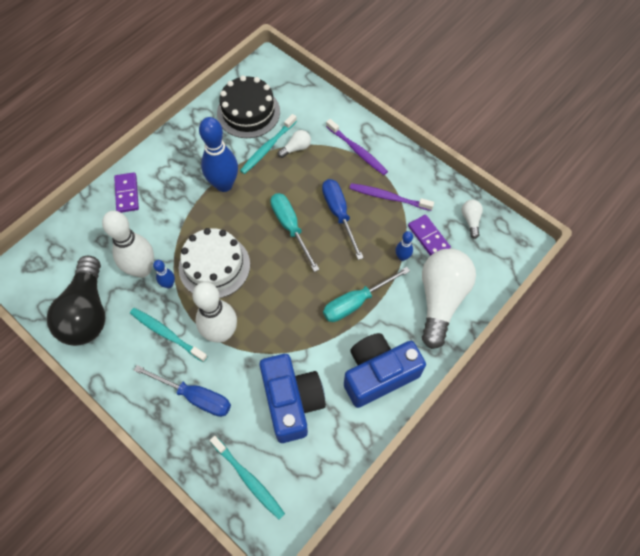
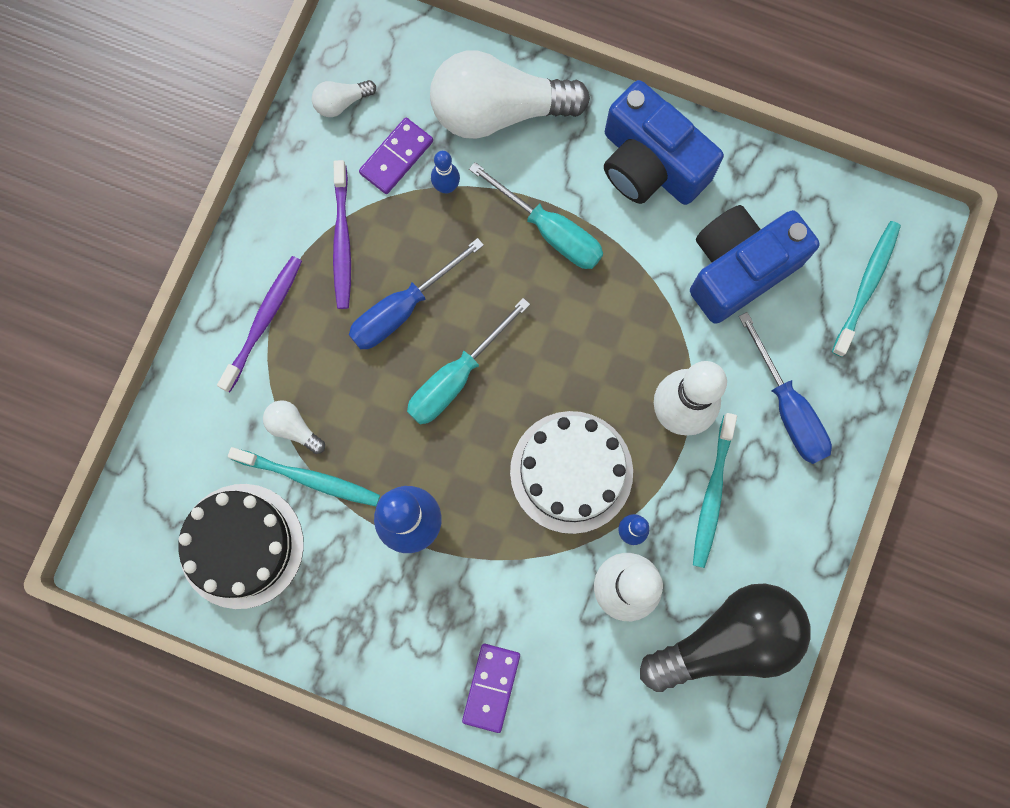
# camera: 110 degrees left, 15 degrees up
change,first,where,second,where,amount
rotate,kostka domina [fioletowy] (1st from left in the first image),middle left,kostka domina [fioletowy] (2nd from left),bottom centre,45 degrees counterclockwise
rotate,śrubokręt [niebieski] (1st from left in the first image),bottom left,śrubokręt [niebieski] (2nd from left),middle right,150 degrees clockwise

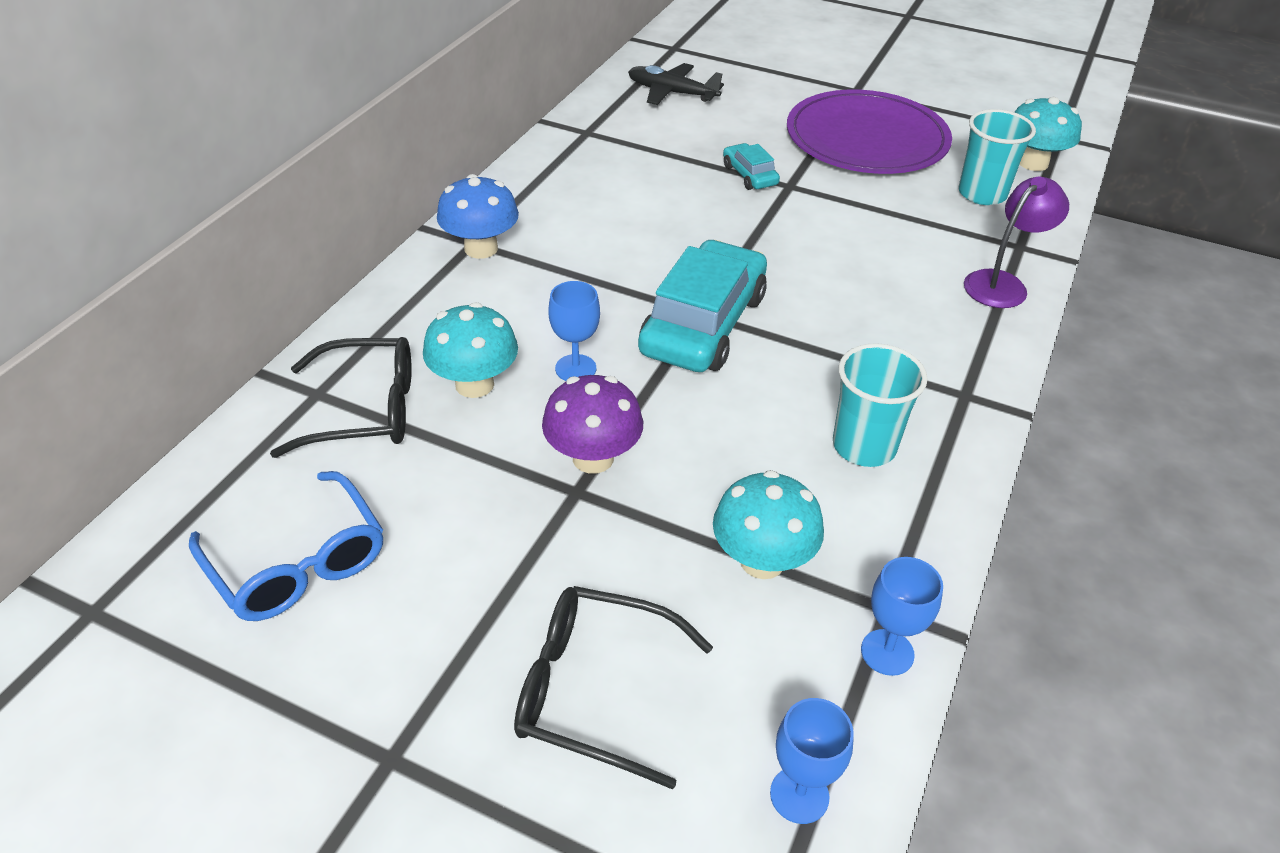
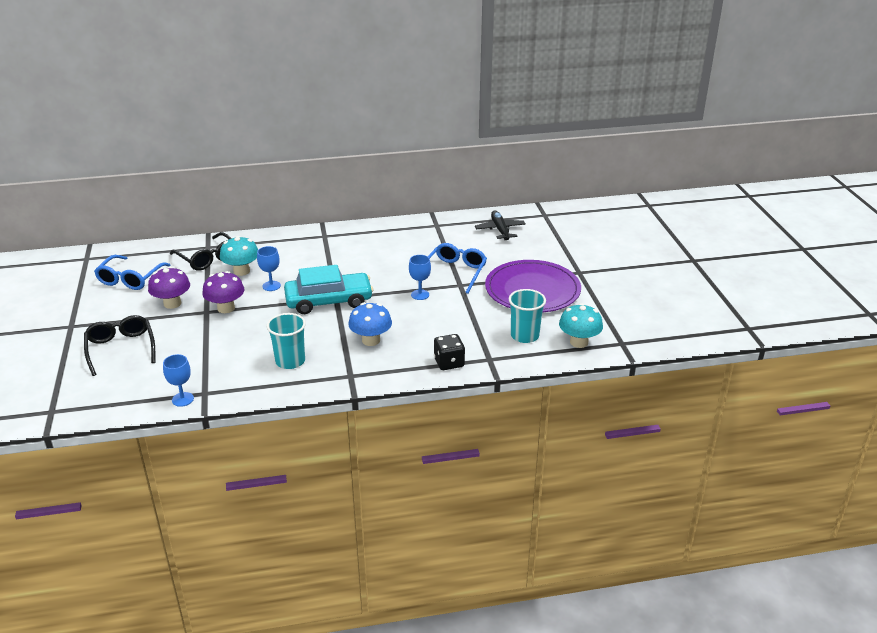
# camera: 55 degrees right, 10 degrees down
change,first,where,second,where,amount
replace,samochód [turkusowy] (2nd from left),top centre,okulary [niebieski] (2nd from left),centre,
move,grzyb [niebieski],top centre,,centre,
replace,lampka [fioletowy],top right,kostka do gry [czarny],centre,
delete,grzyb [turkusowy] (2nd from left),centre,,,
move,kielich [niebieski] (2nd from left in the first image),bottom centre,kielich [niebieski] (3rd from left),centre,
insert,,,grzyb [fioletowy] (1st from left),middle left,

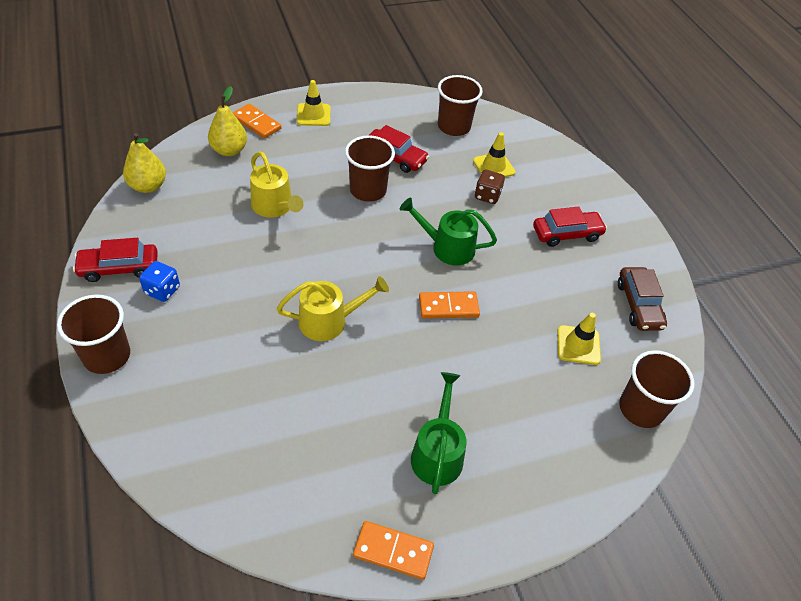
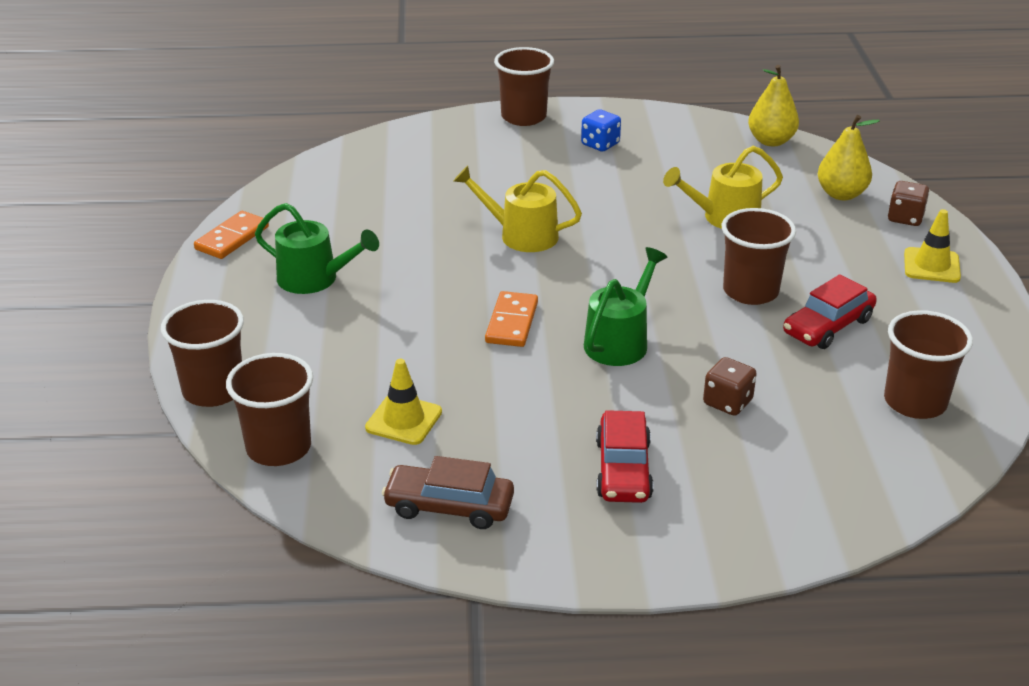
# camera: 110 degrees right, 15 degrees down
change,first,where,second,where,amount
replace,kostka domina [pomarańczowy] (1st from left),top left,kostka do gry [brązowy] (2nd from left),top right,
delete,pachołek [żółty] (2nd from left),top centre,,,
delete,samochód [czerwony] (1st from left),middle left,,,
rotate,konewka [żółty] (2nd from left in the first image),centre,konewka [żółty] (1st from left),top centre,105 degrees clockwise
insert,,,szklanka [brązowy] (1st from left),middle left,

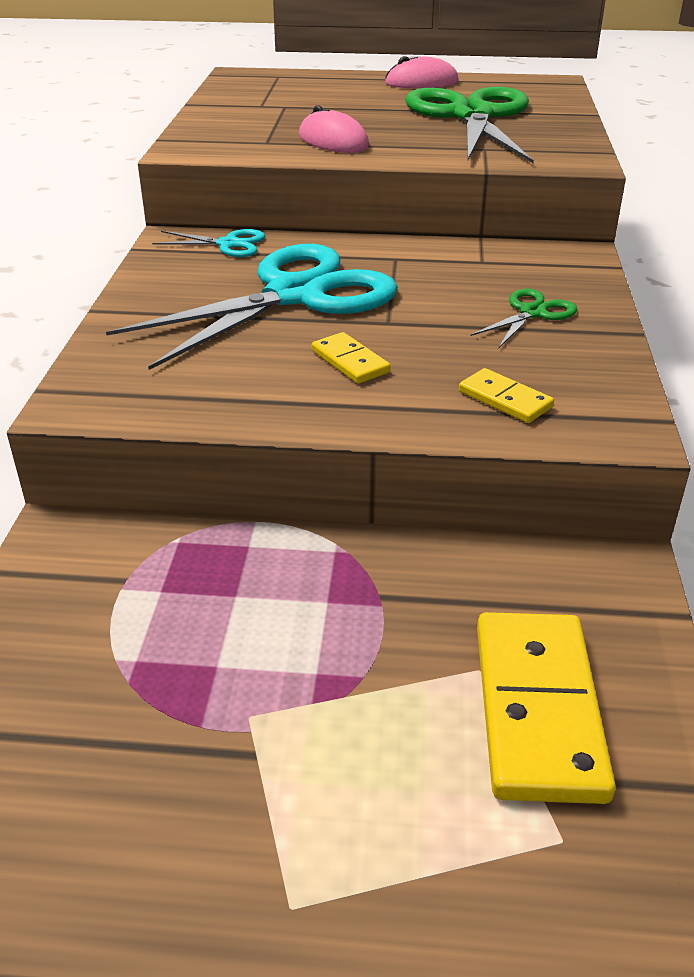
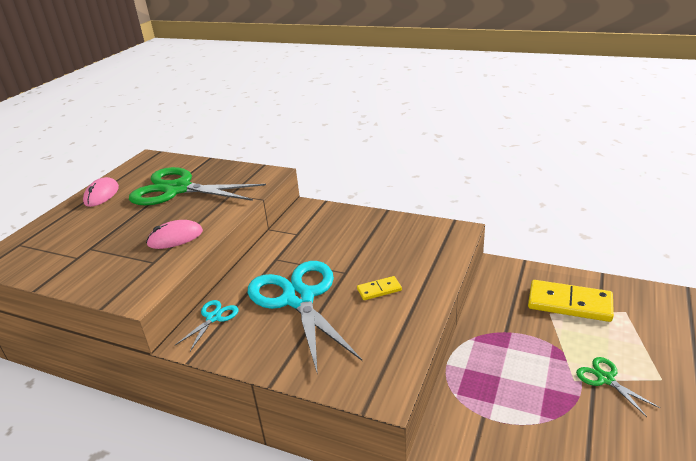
# camera: 70 degrees left, 5 degrees down
change,first,where,second,where,amount
move,nożyczki [zielony] (2nd from left),top right,,bottom right,
delete,kostka domina [żółty] (2nd from left),middle right,,,

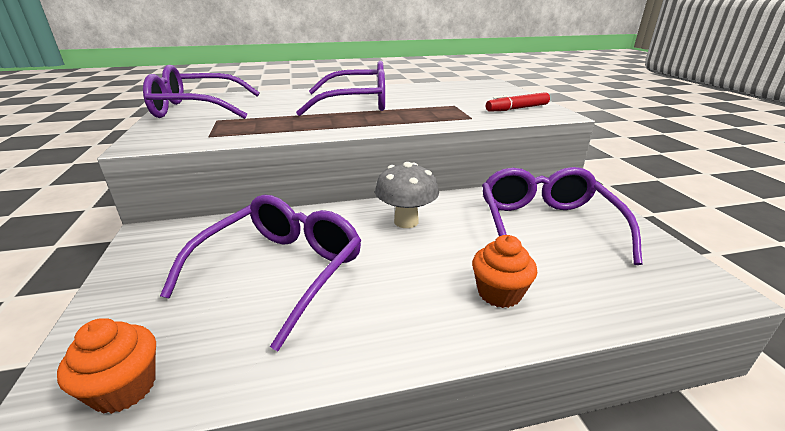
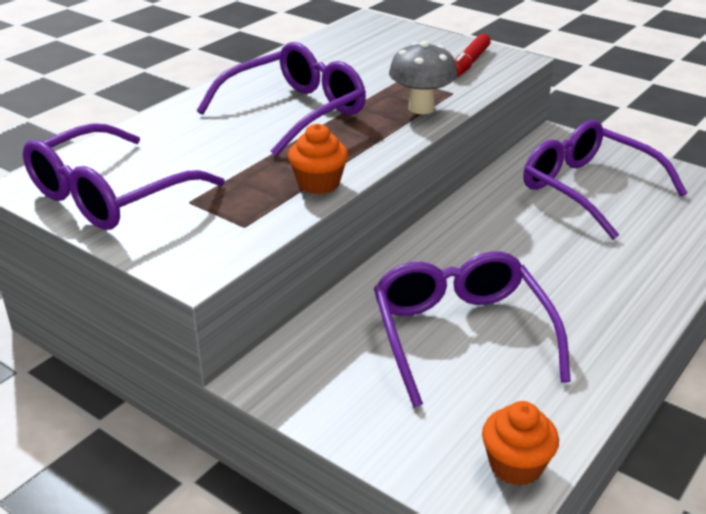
# camera: 40 degrees left, 5 degrees up
change,first,where,second,where,amount
move,grzyb [szary],centre,,top centre,
move,muffinka [pomarańczowy] (2nd from left in the first image),centre,muffinka [pomarańczowy] (1st from left),top centre,

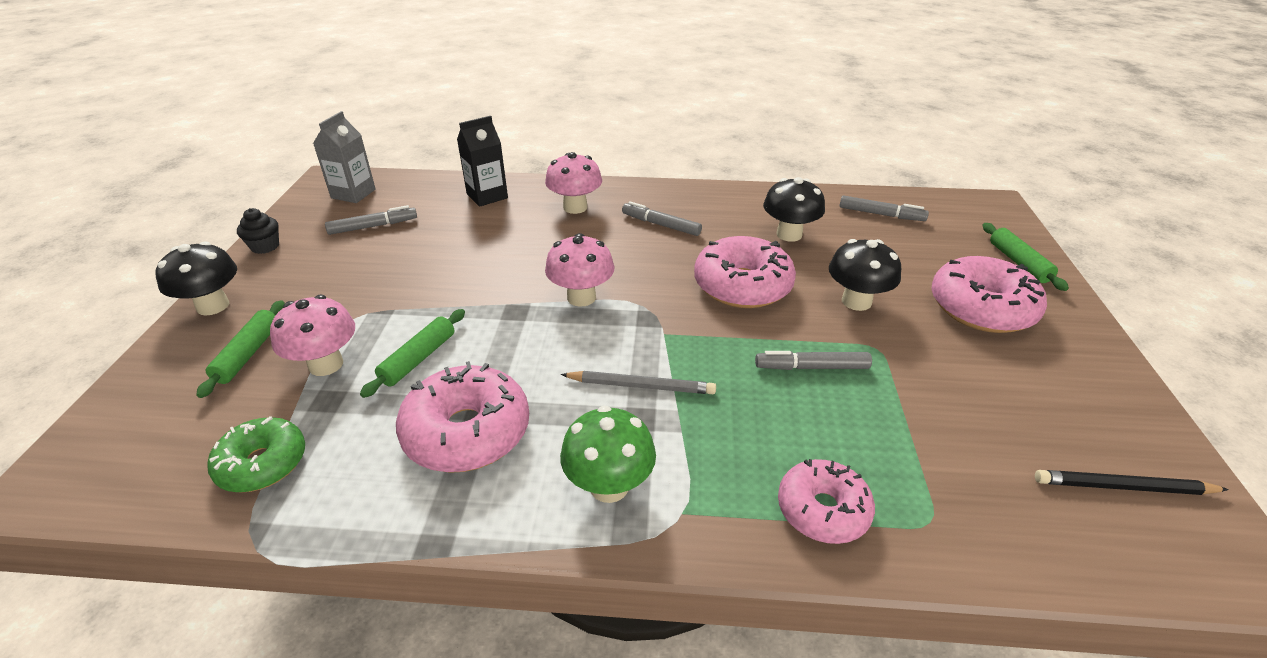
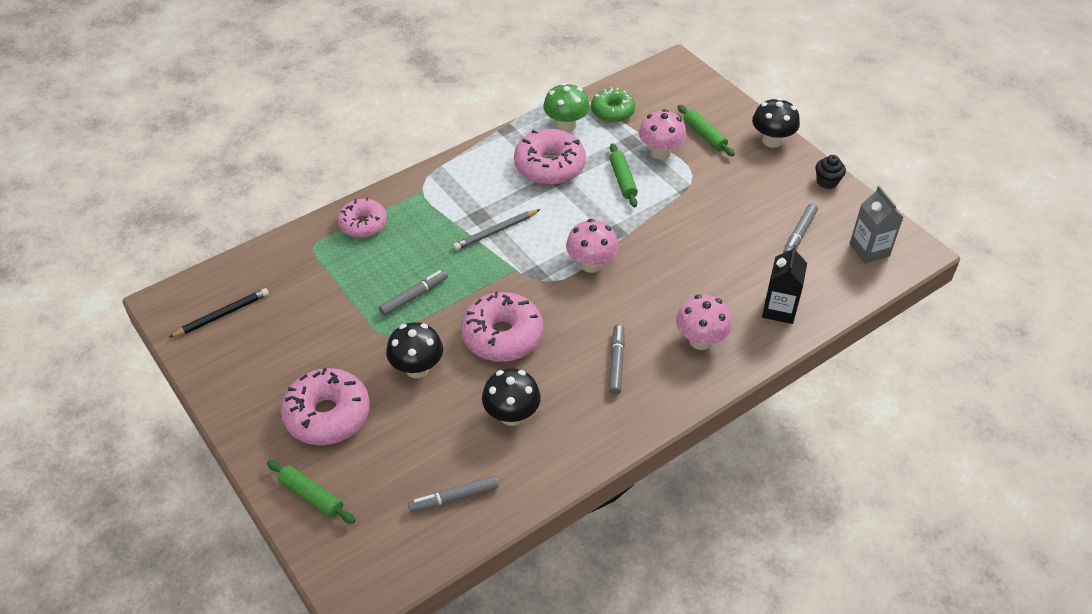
# camera: 140 degrees right, 10 degrees up
change,first,where,second,where,amount
rotate,flamaster [szary] (2nd from left in the first image),top centre,flamaster [szary] (3rd from left),centre,75 degrees counterclockwise
move,grzyb [zielony],bottom centre,,top centre,

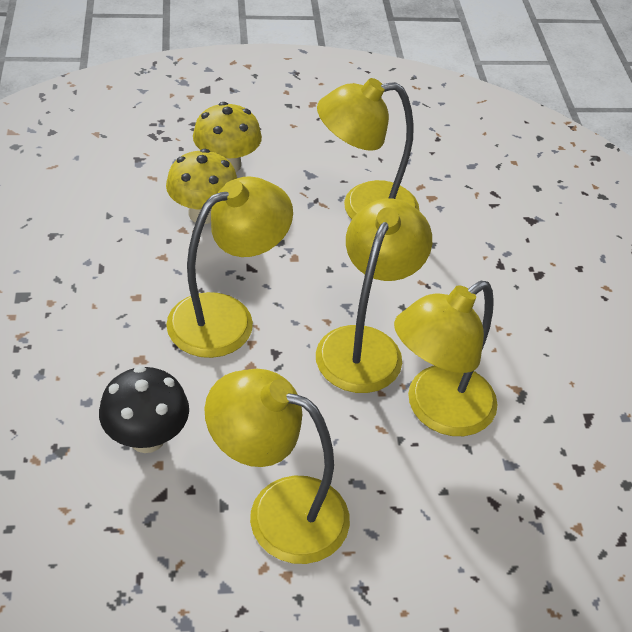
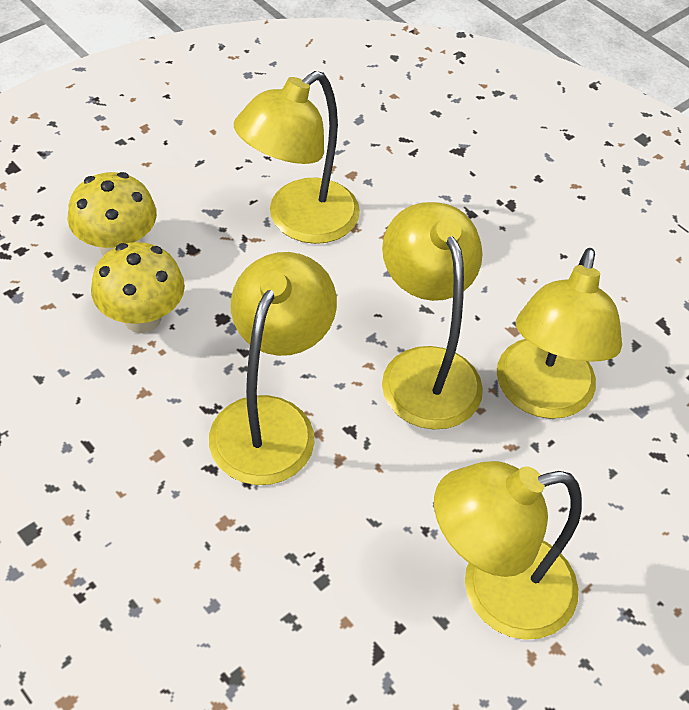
# camera: 35 degrees left, 5 degrees up
change,first,where,second,where,amount
delete,grzyb [czarny],middle left,,,

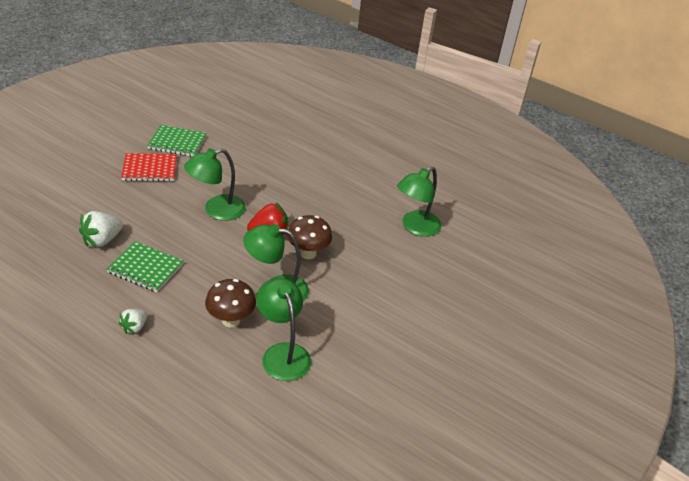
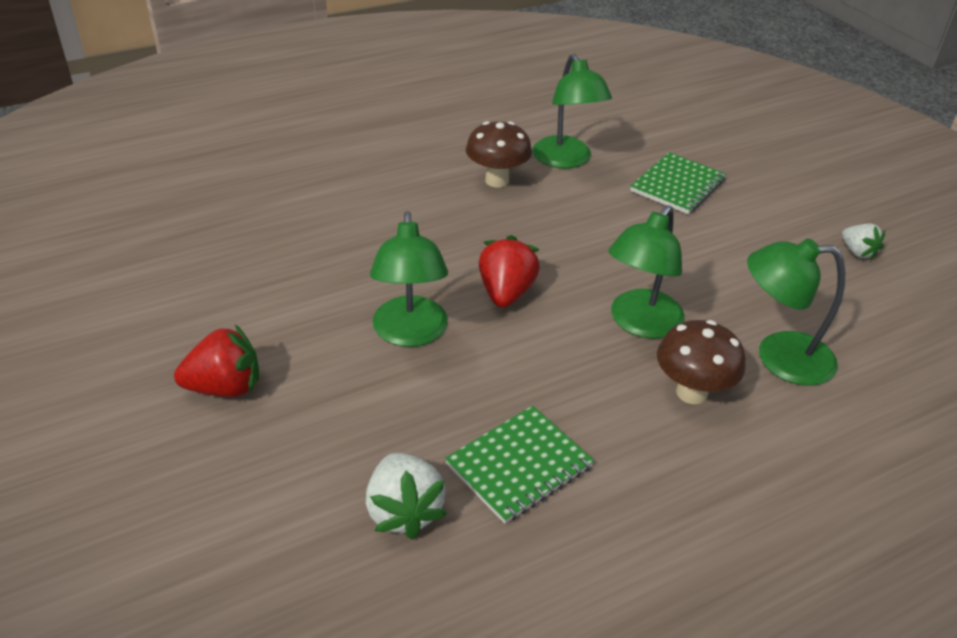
# camera: 60 degrees left, 0 degrees up
change,first,where,second,where,amount
move,zeszyt [zielony] (2nd from left),top left,,top right,
replace,zeszyt [czerwony],middle left,truskawka [czerwony] (1st from left),middle left,
move,grzyb [brązowy] (2nd from left in the first image),centre,grzyb [brązowy] (1st from left),top centre,
move,truskawka [biały] (2nd from left),bottom left,,middle right,

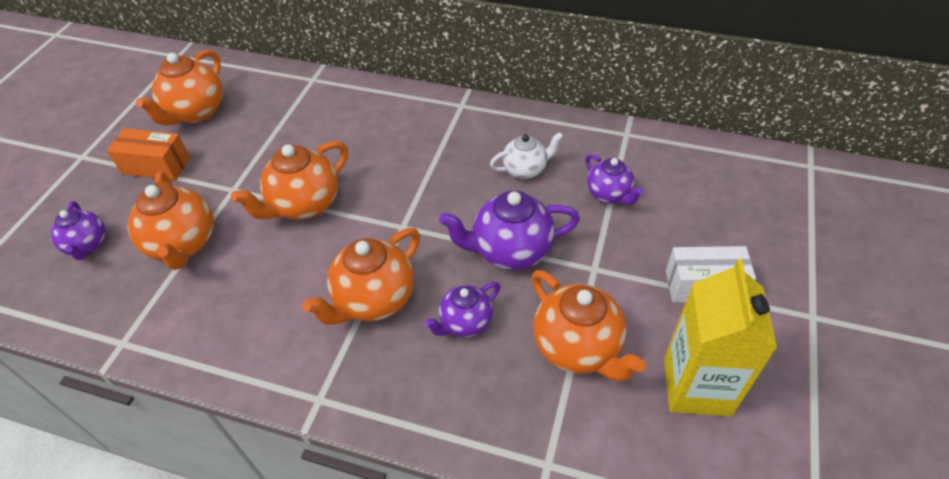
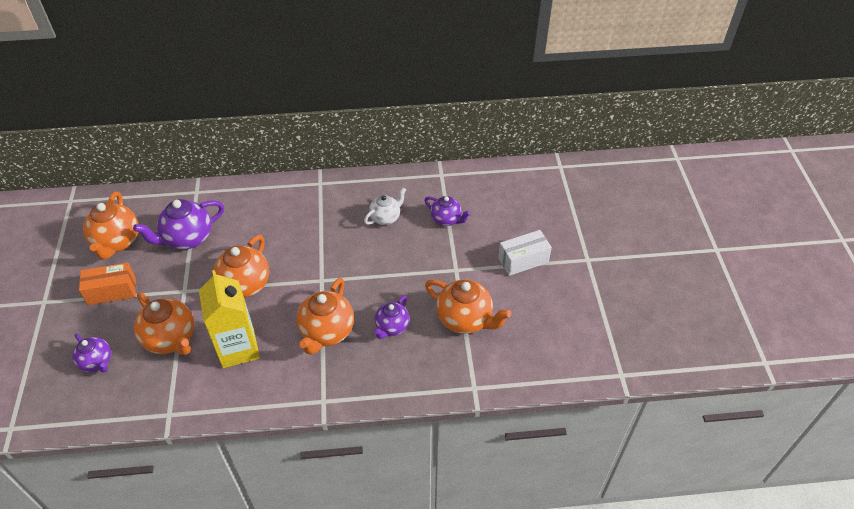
# camera: 25 degrees left, 0 degrees up
change,first,where,second,where,amount
move,imbryk [fioletowy] (3rd from left in the first image),centre,imbryk [fioletowy] (2nd from left),middle left,
move,karton mleka [żółty],bottom right,,middle left,

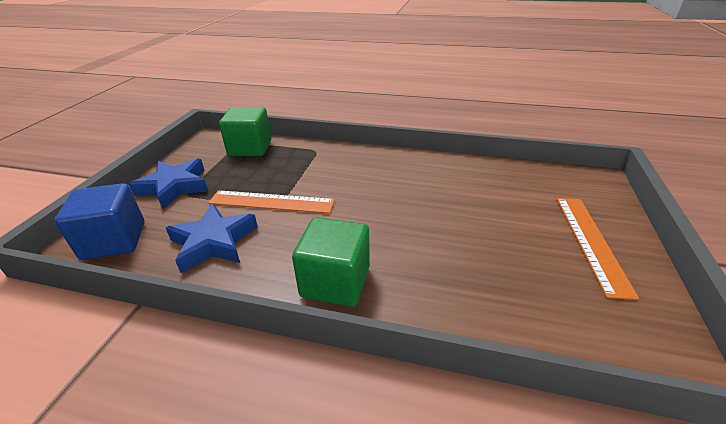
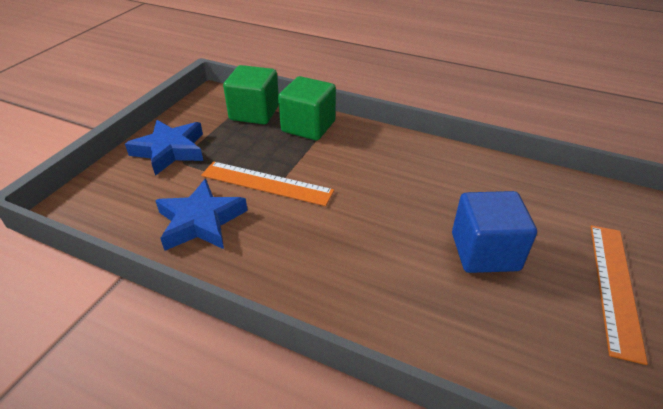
# camera: 10 degrees right, 5 degrees up
change,first,where,second,where,amount
move,sześcian [niebieski],middle left,,middle right,
move,sześcian [zielony] (2nd from left),centre,,top centre,

